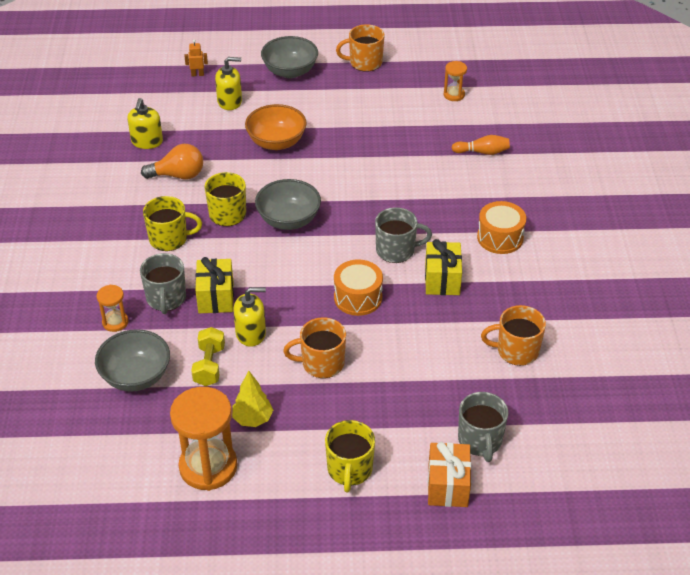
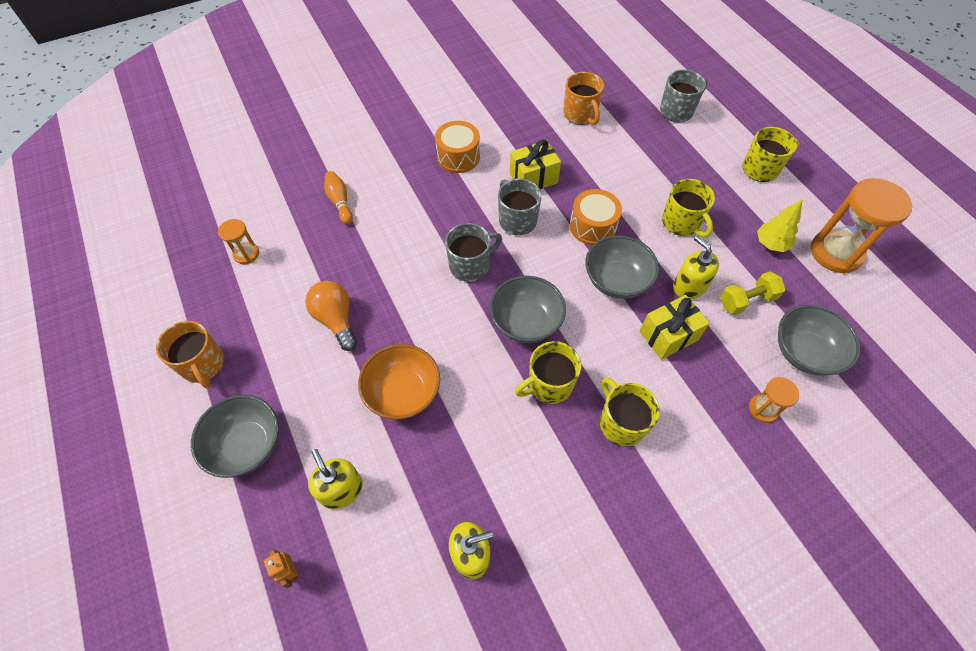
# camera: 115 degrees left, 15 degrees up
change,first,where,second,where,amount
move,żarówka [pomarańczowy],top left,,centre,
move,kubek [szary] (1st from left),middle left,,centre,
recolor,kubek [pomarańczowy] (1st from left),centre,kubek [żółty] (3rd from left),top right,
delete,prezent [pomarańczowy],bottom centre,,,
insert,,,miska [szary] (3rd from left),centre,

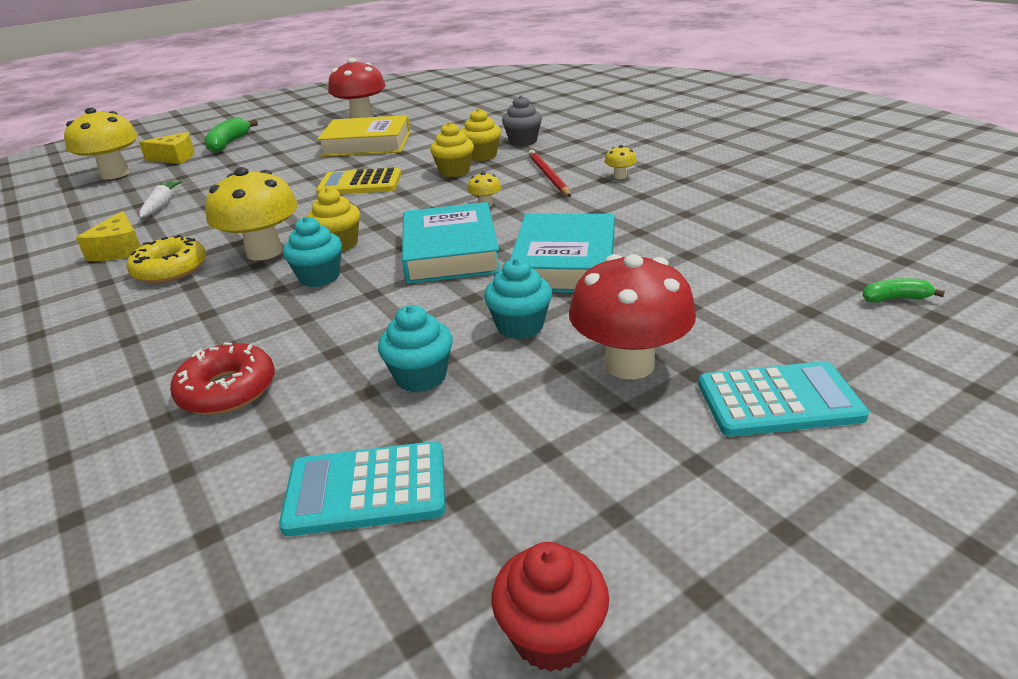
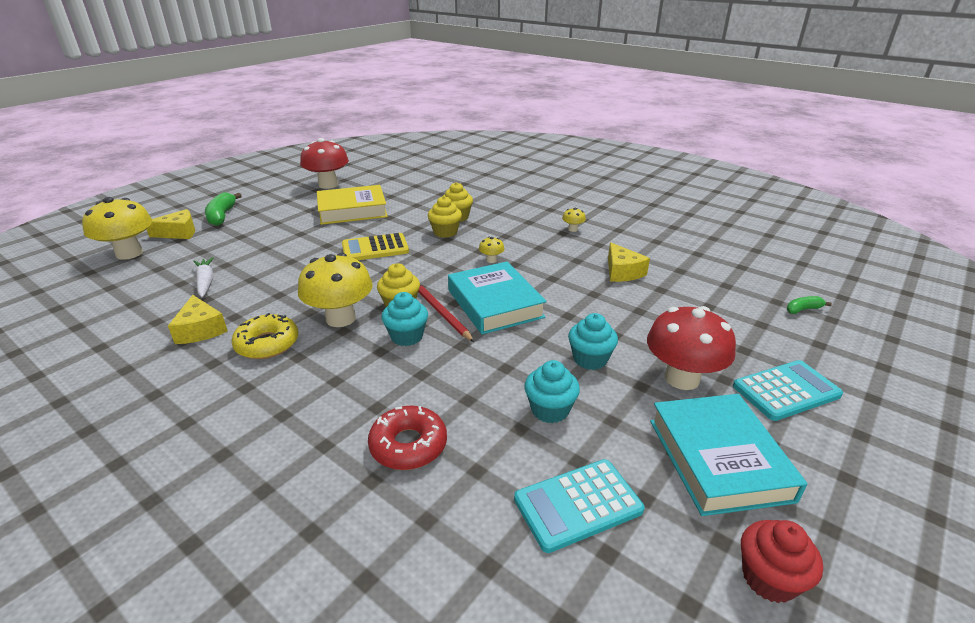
# camera: 20 degrees left, 0 degrees up
change,first,where,second,where,amount
delete,muffinka [szary],top centre,,,
move,ołówek [czerwony],top centre,,centre,
move,książka [turkusowy] (2nd from left),centre,,bottom right,
insert,,,ser [żółty] (3rd from left),centre,

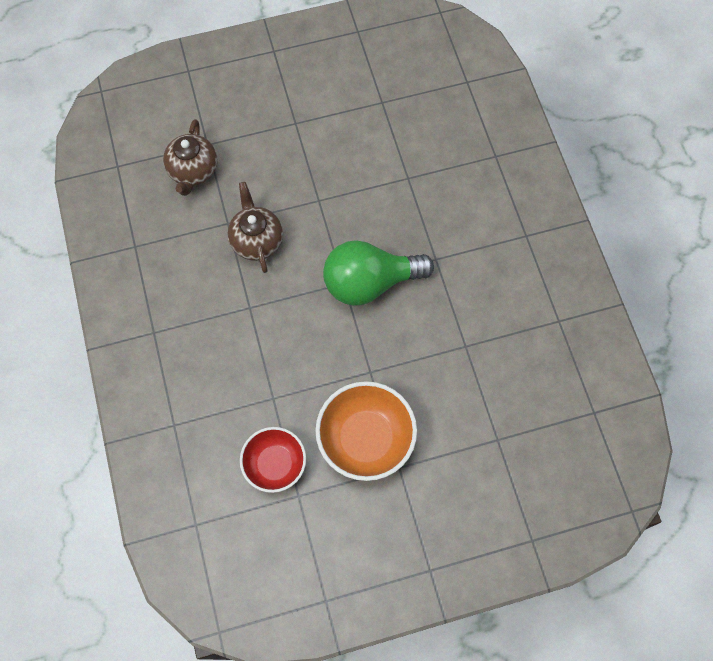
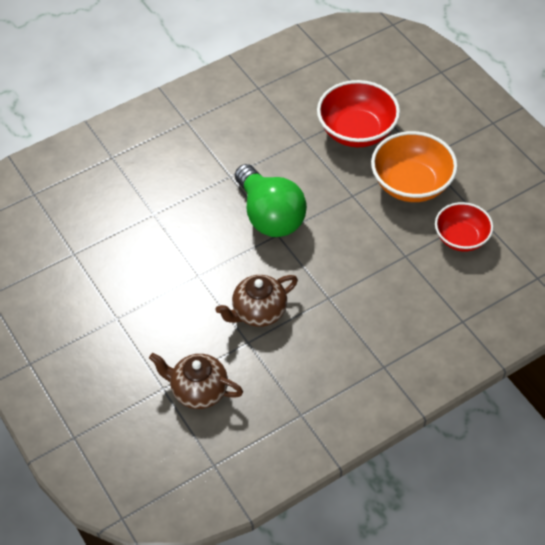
# camera: 105 degrees left, 15 degrees down
change,first,where,second,where,amount
rotate,imbryk [brązowy] (1st from left),top left,,bottom centre,150 degrees counterclockwise
insert,,,miska [czerwony] (1st from left),top centre,

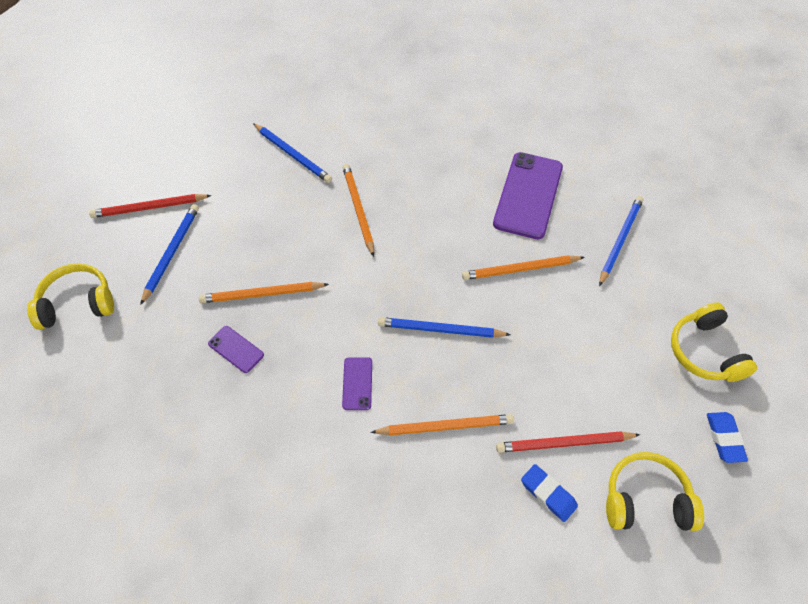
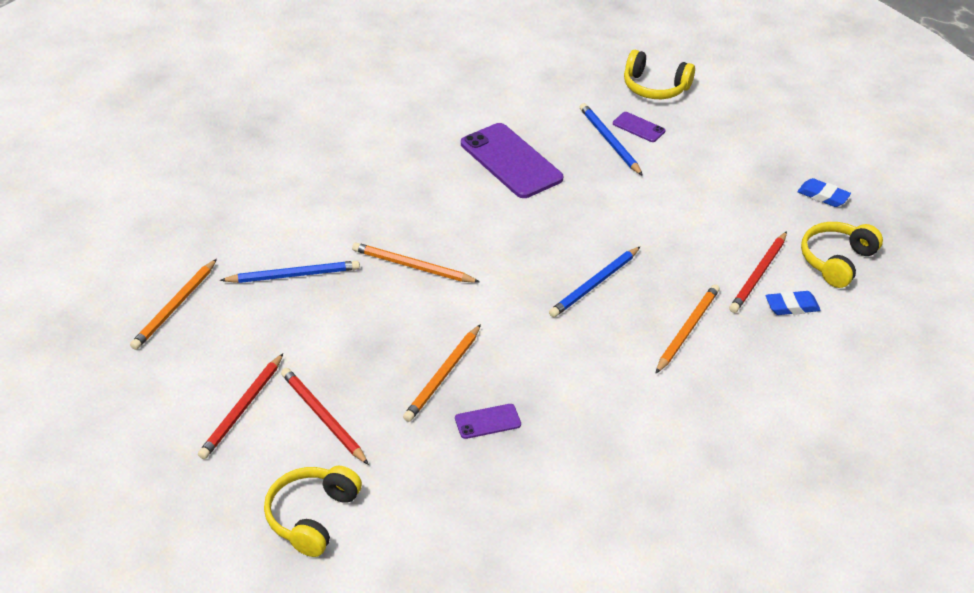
# camera: 55 degrees left, 15 degrees down
change,first,where,second,where,amount
recolor,ołówek [niebieski] (1st from left),middle left,ołówek [czerwony] (2nd from left),bottom centre,
move,ołówek [pomarańczowy] (4th from left in the first image),centre,ołówek [pomarańczowy] (1st from left),middle left,
move,słuchawki [żółty] (3rd from left in the first image),middle right,słuchawki [żółty] (2nd from left),top right,
move,telefon [fioletowy] (2nd from left in the first image),centre,telefon [fioletowy] (3rd from left),top centre,

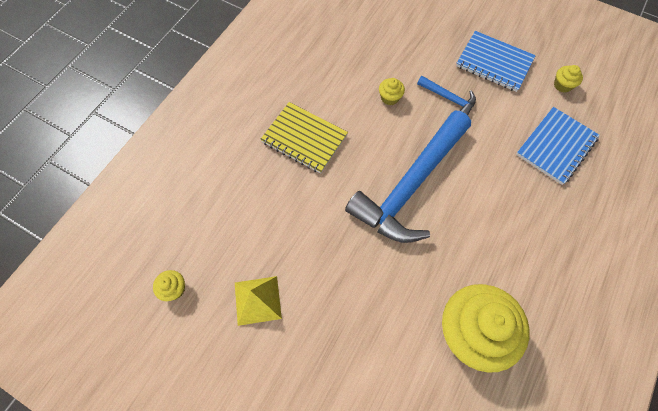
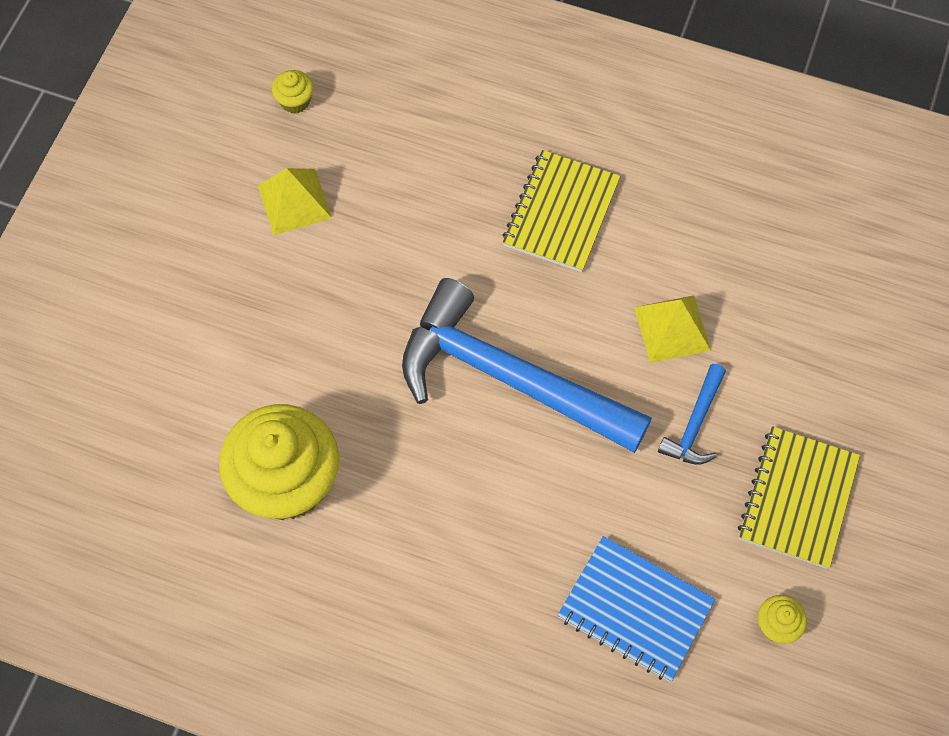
# camera: 80 degrees right, 0 degrees up
change,first,where,second,where,amount
recolor,zeszyt [niebieski] (1st from left),top right,zeszyt [żółty] (2nd from left),bottom right,
replace,muffinka [żółty] (2nd from left),top centre,piramida [żółty] (2nd from left),middle right,

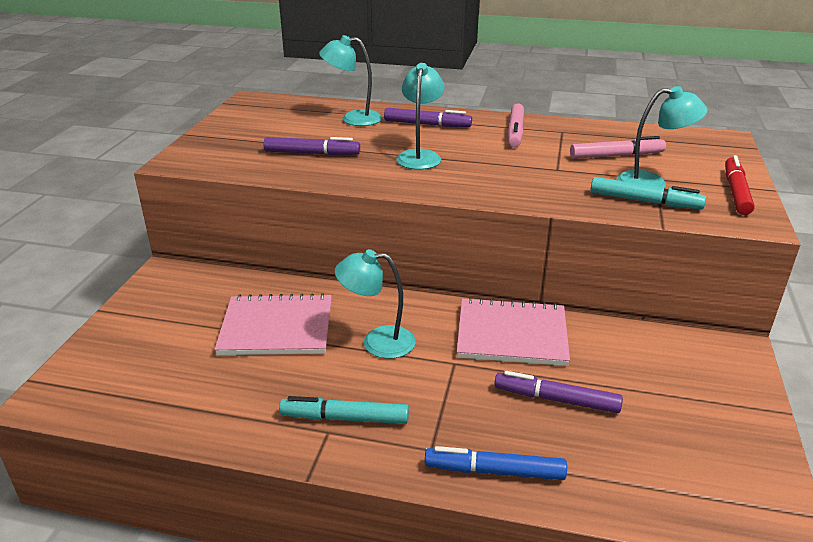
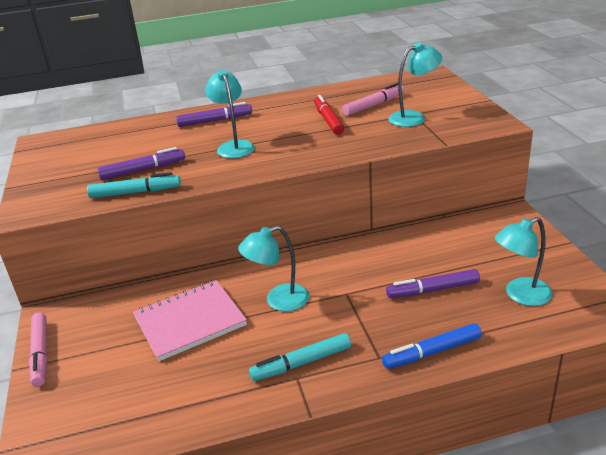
# camera: 25 degrees left, 0 degrees up
change,first,where,second,where,amount
move,lampka [turkusowy] (1st from left in the first image),top centre,lampka [turkusowy] (4th from left),middle right,
move,flamaster [różowy] (1st from left),top centre,,bottom left,
move,flamaster [czerwony],middle right,,top centre,
move,flamaster [turkusowy] (2nd from left in the first image),middle right,flamaster [turkusowy] (1st from left),middle left,
delete,zeszyt [różowy] (2nd from left),centre,,,

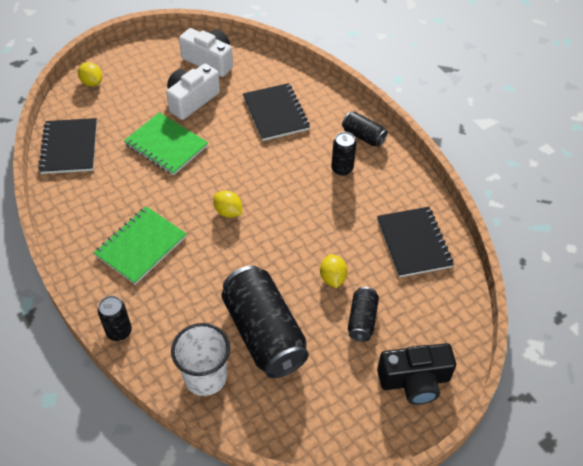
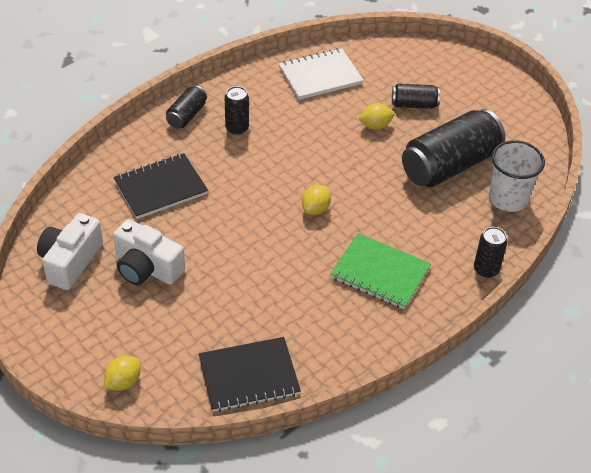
# camera: 100 degrees left, 5 degrees down
change,first,where,second,where,amount
delete,zeszyt [zielony] (2nd from left),top left,,,
recolor,zeszyt [czarny] (3rd from left),middle right,zeszyt [biały],top centre,
delete,aparat fotograficzny [czarny],bottom right,,,

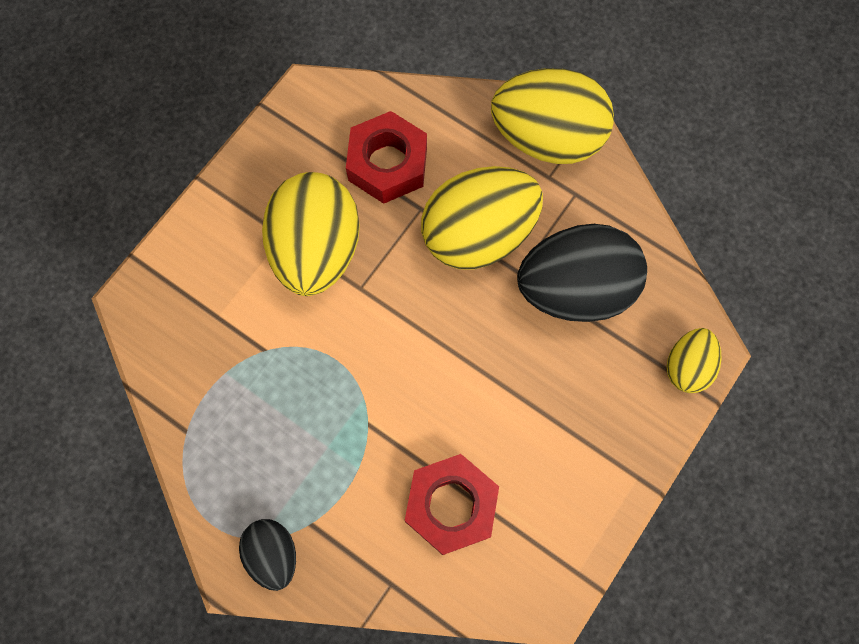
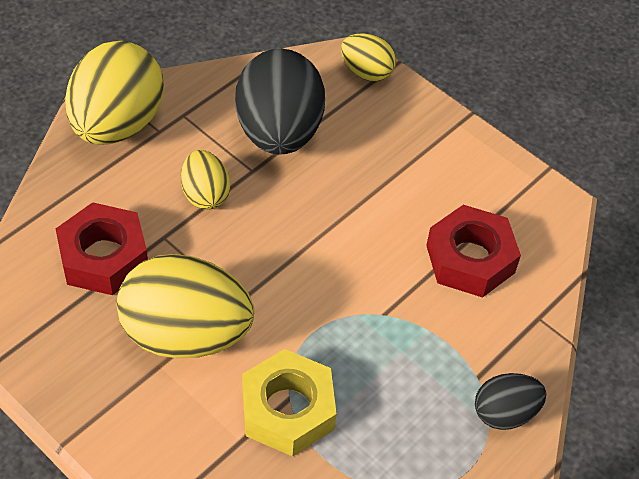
# camera: 85 degrees left, 20 degrees down
change,first,where,second,where,amount
resize,jajko [żółty] (2nd from left in the first image),centre,jajko [żółty] (3rd from left),middle left,x0.52
insert,,,nakrętka [żółty],bottom centre,

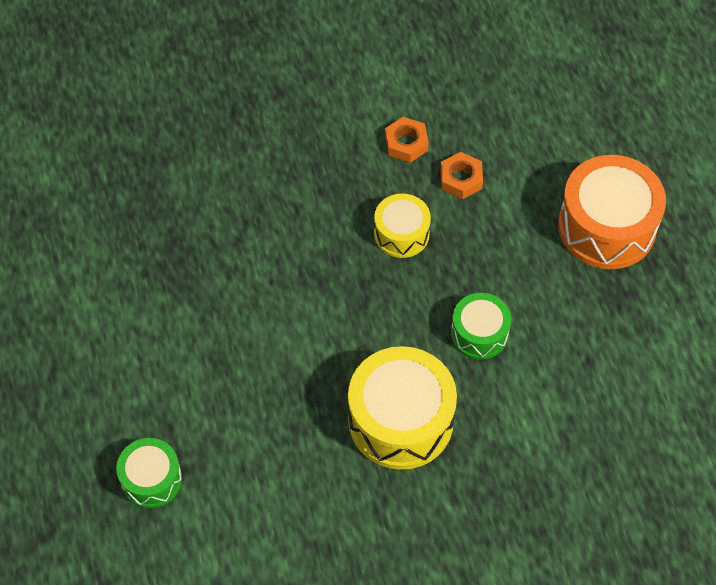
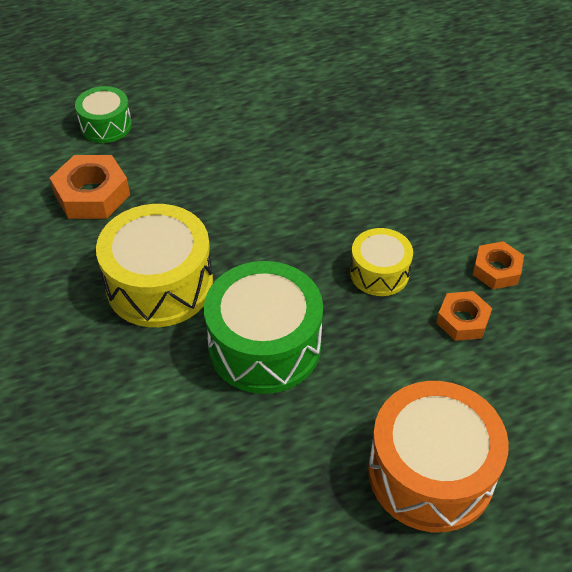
# camera: 85 degrees right, 10 degrees down
change,first,where,second,where,amount
resize,bęben [zielony] (2nd from left),middle right,,centre,x1.77
insert,,,nakrętka [pomarańczowy] (1st from left),top left,

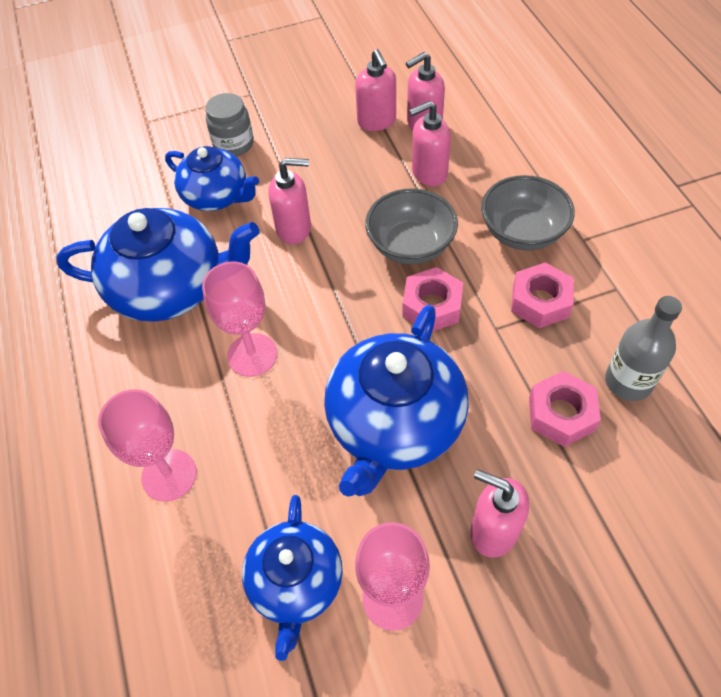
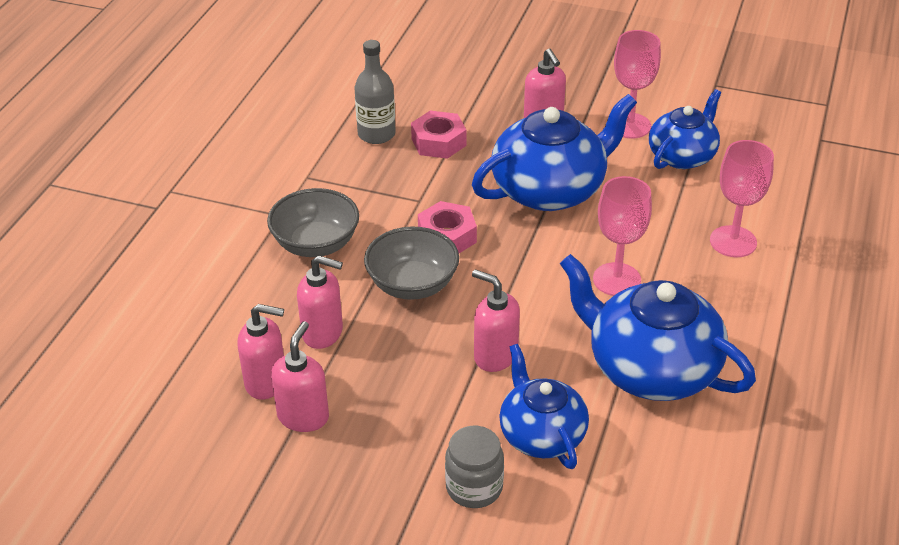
# camera: 145 degrees left, 15 degrees down
change,first,where,second,where,amount
delete,nakrętka [różowy] (2nd from left),middle right,,,

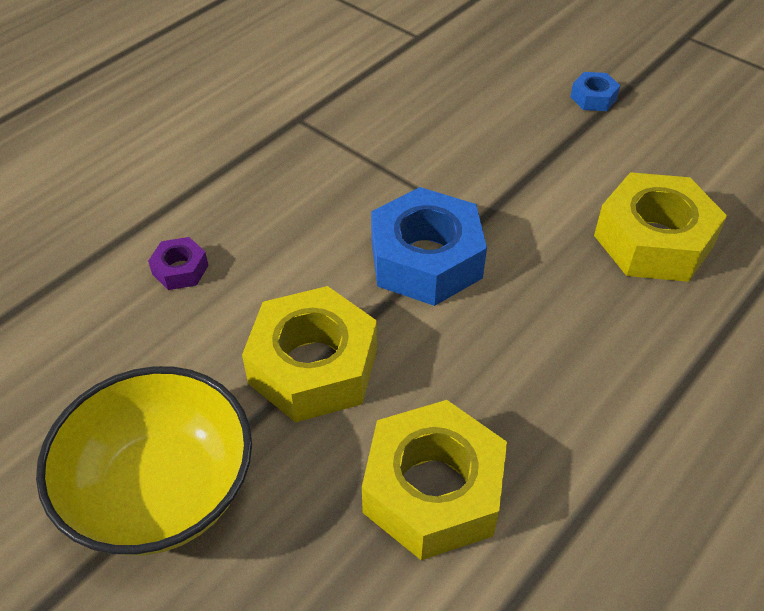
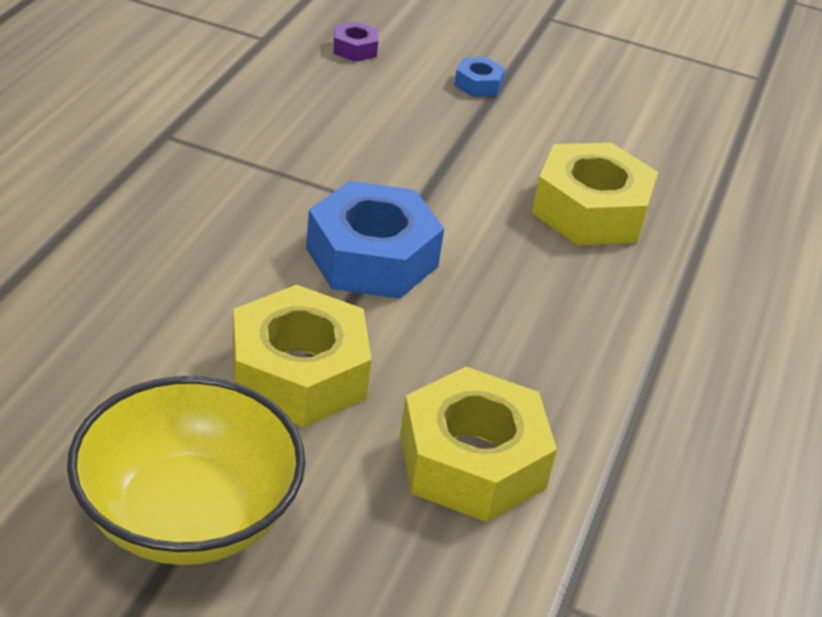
# camera: 25 degrees left, 10 degrees down
change,first,where,second,where,amount
move,nakrętka [fioletowy],middle left,,top centre,

